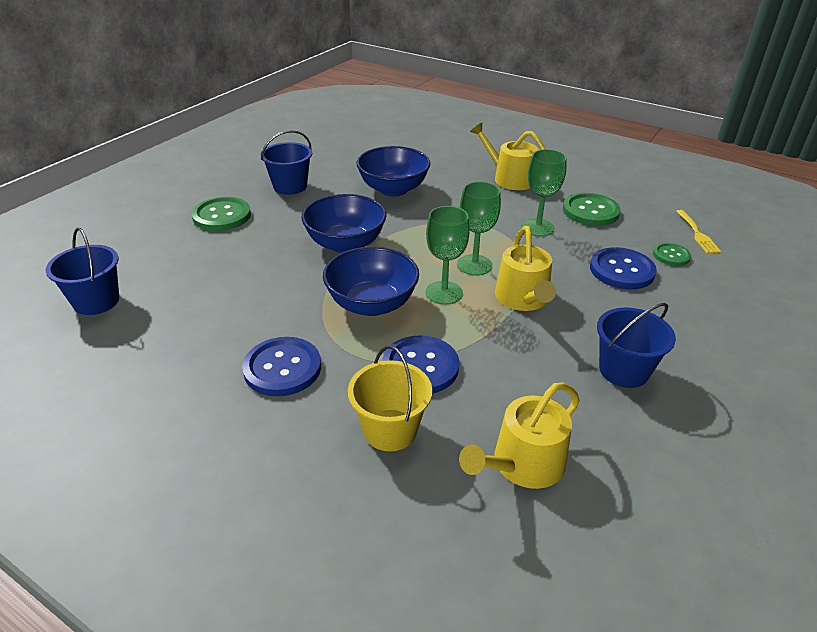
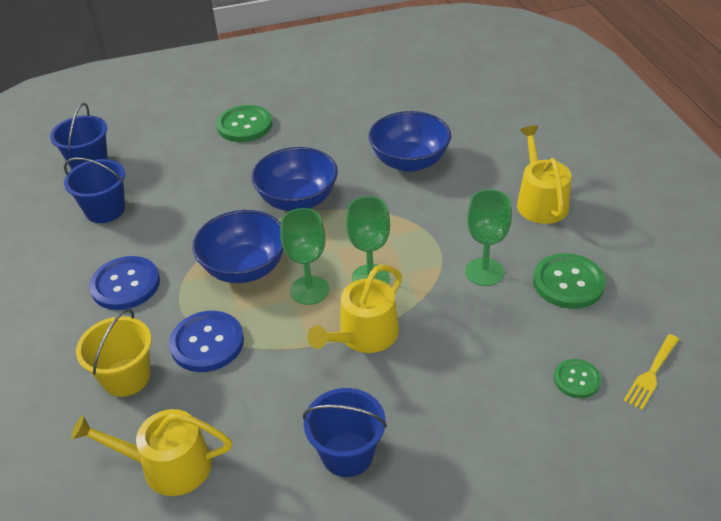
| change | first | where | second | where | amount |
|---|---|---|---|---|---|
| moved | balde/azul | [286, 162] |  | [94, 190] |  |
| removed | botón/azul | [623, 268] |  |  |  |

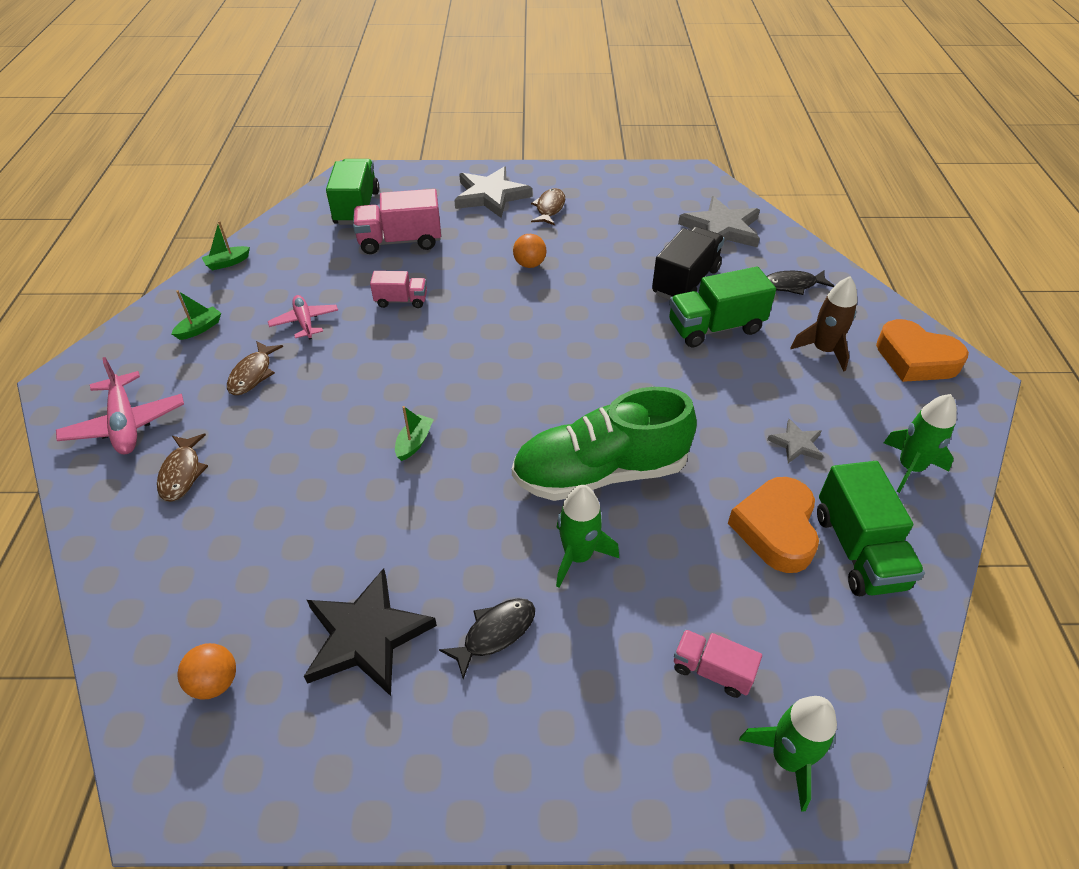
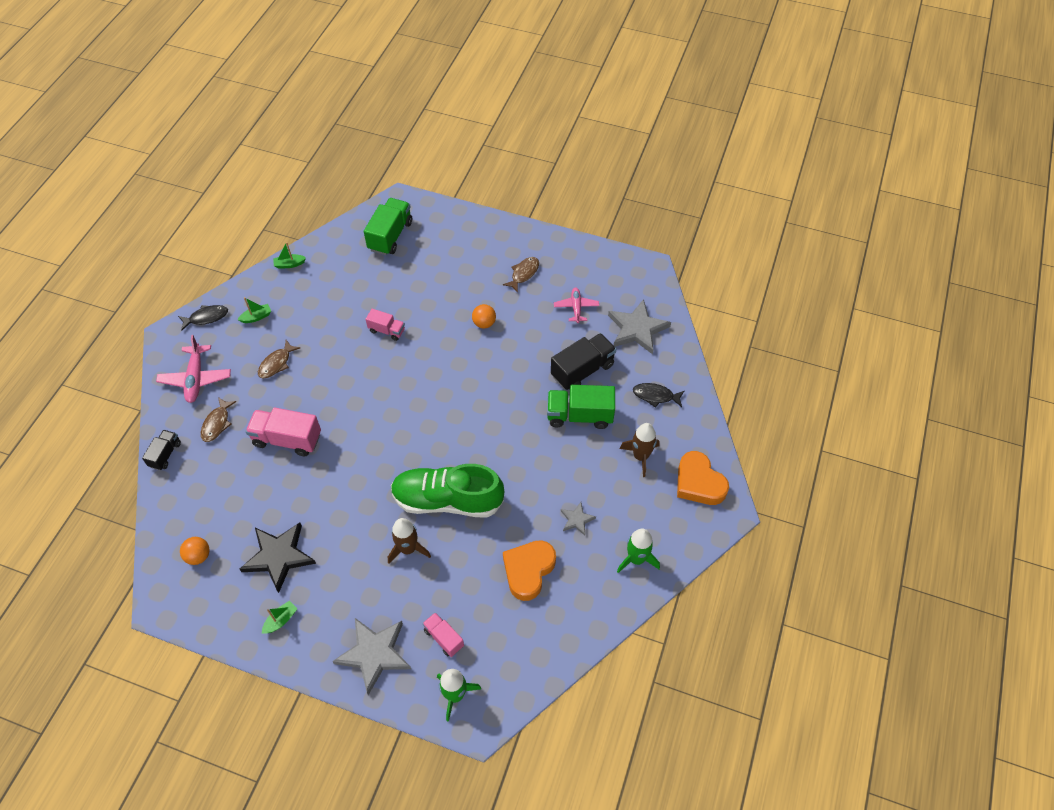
| change | first | where | second | where | amount |
|---|---|---|---|---|---|
| moved | avión/rosa | [303, 317] |  | [576, 305] |  |
| moved | camión/rosa | [397, 221] |  | [283, 431] |  |
| moved | barco/verde | [414, 433] |  | [279, 617] |  |
| moved | pez/negro | [487, 639] |  | [203, 318] |  |
| moved | estrella/gris | [493, 192] |  | [371, 656] |  |
| recoloured | cohete/verde | [587, 536] | cohete/marrón | [409, 541] |  |
| removed | camión/verde | [871, 528] |  |  |  |
| added |  |  | camión/negro | [161, 450] |  |

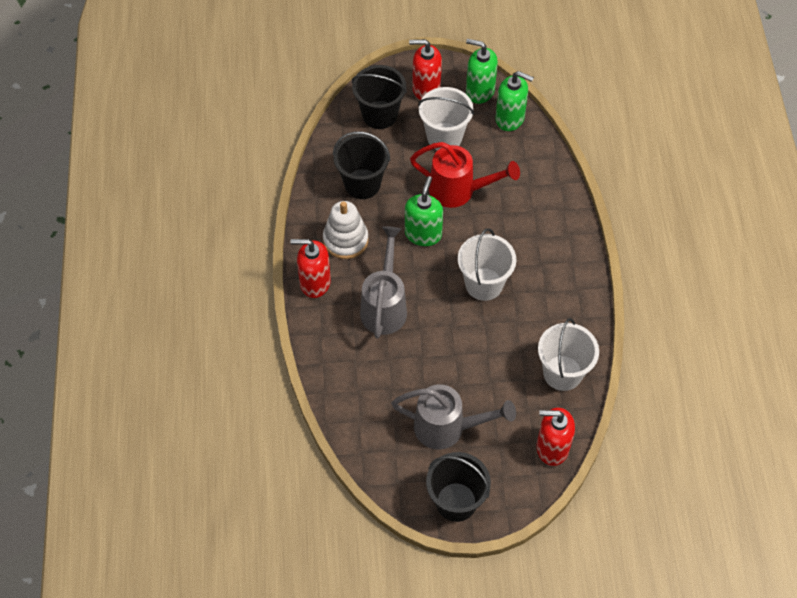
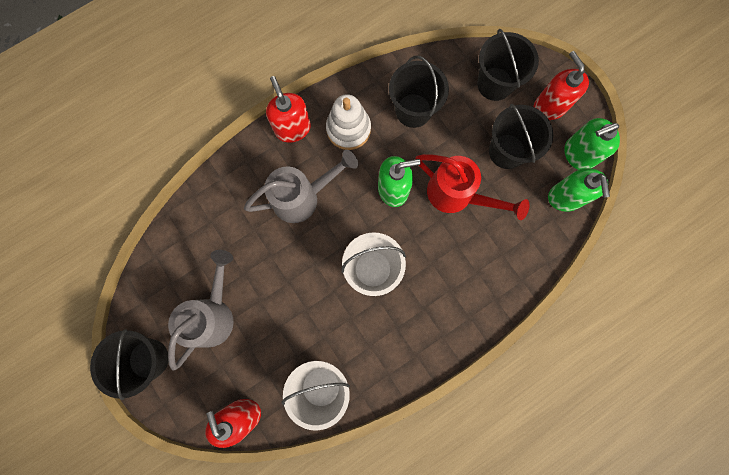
| change | first | where | second | where | amount |
|---|---|---|---|---|---|
| turned | regadera/gris | [453, 417] |  | [201, 310] | 135 degrees counterclockwise |
| turned | regadera/rojo | [465, 175] |  | [472, 187] | 45 degrees counterclockwise |
| recoloured | balde/blanco | [446, 118] | balde/negro | [521, 136] |  |
| turned | dispensador de jabón/verde | [482, 71] |  | [592, 144] | 105 degrees counterclockwise |

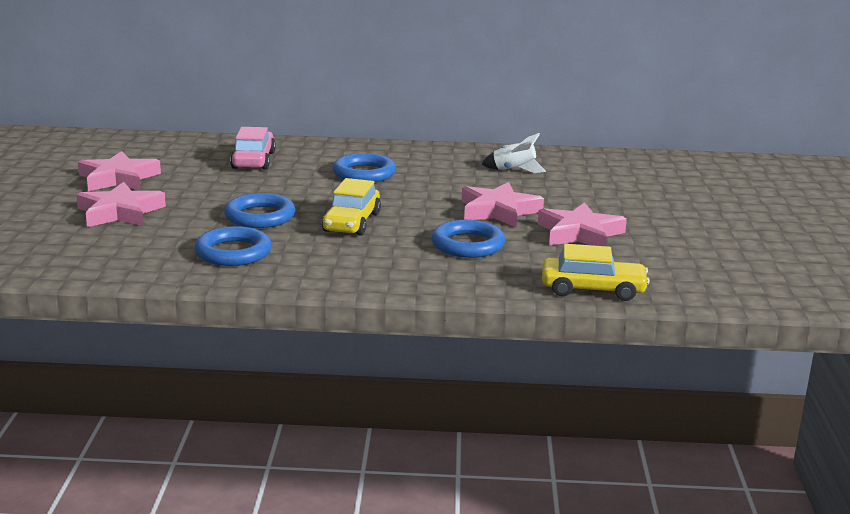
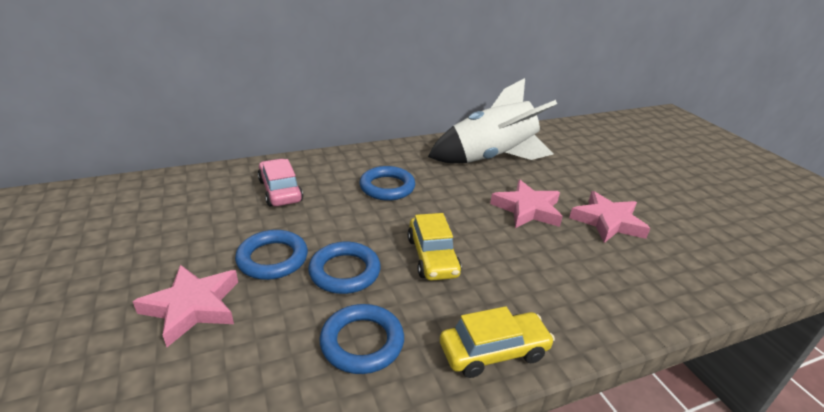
| change | first | where | second | where | amount |
|---|---|---|---|---|---|
| removed | estrella/rosa | [119, 171] |  |  |  |
| moved | anillo/azul | [468, 239] |  | [271, 255] |  |
| resized | cohete/blanco | [513, 153] |  | [492, 120] | x2.47 |
| moved | coche/amarillo | [596, 272] |  | [497, 342] |  |

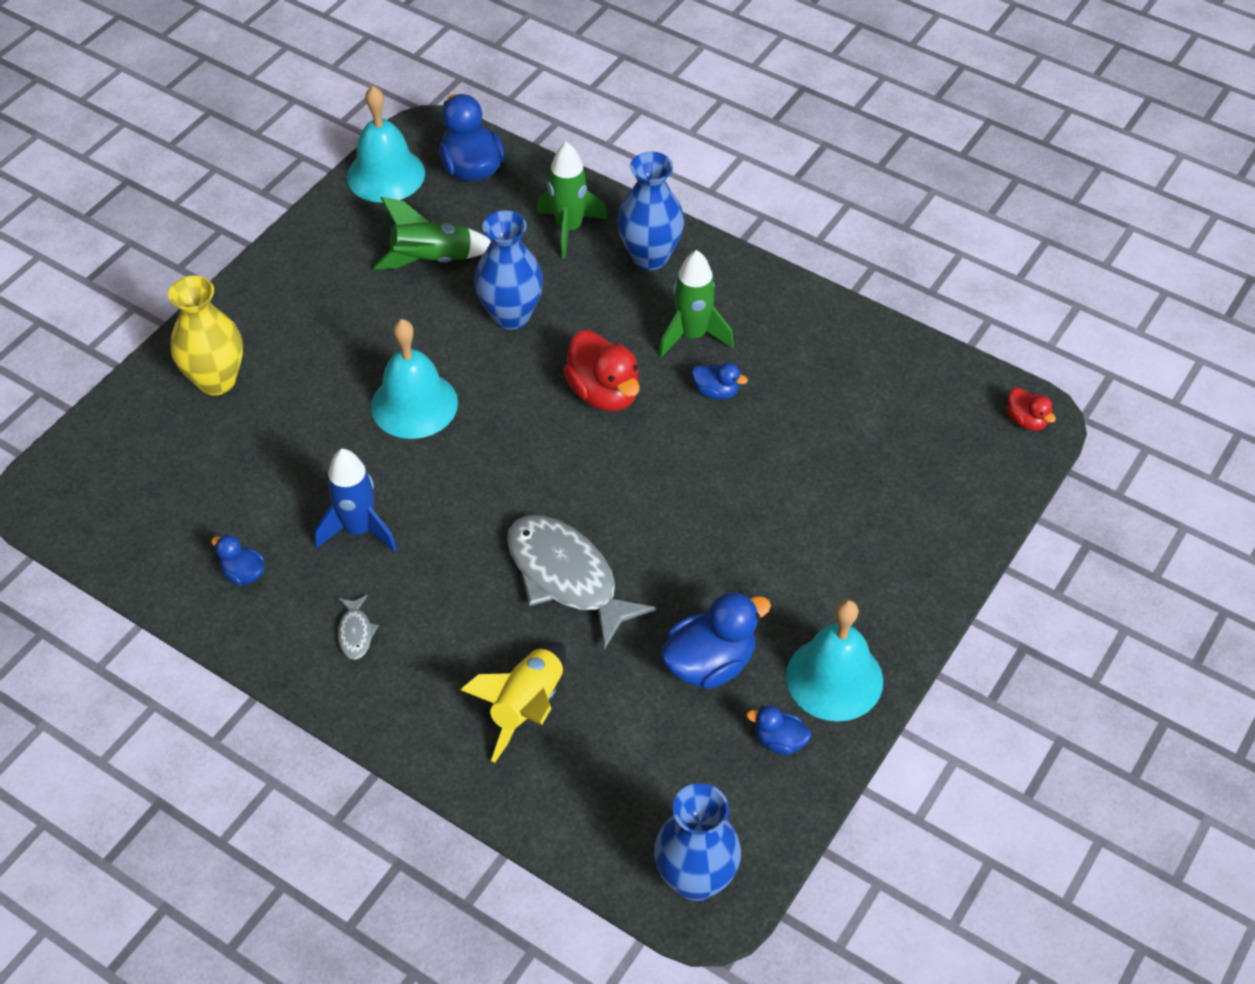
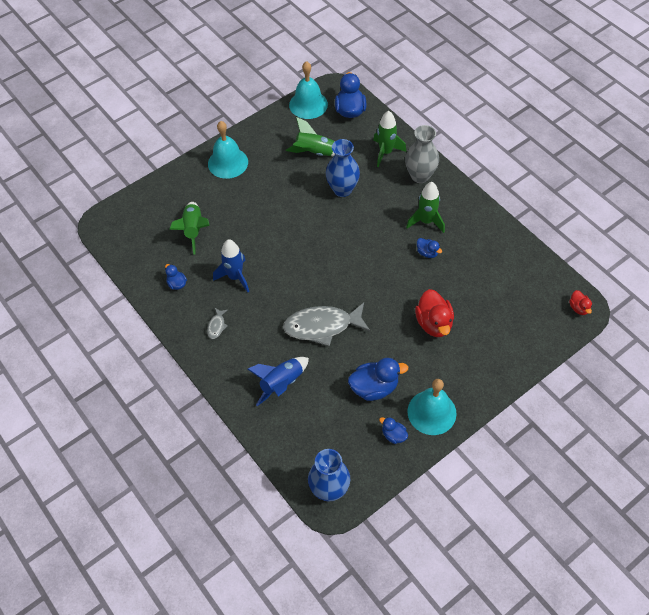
| change | first | where | second | where | amount |
|---|---|---|---|---|---|
| removed | florero/amarillo | [205, 335] |  |  |  |
| moved | campana/turquesa | [414, 379] |  | [228, 150] |  |
| recoloured | cohete/amarillo | [513, 702] | cohete/azul | [278, 381] |  |
| turned | pez/gris | [581, 582] |  | [326, 325] | 75 degrees counterclockwise |
| moved | pato/rojo | [601, 370] |  | [434, 313] |  |
| recoloured | florero/azul | [650, 211] | florero/gris | [422, 154] |  |
| added |  |  | cohete/verde | [189, 228] |  |

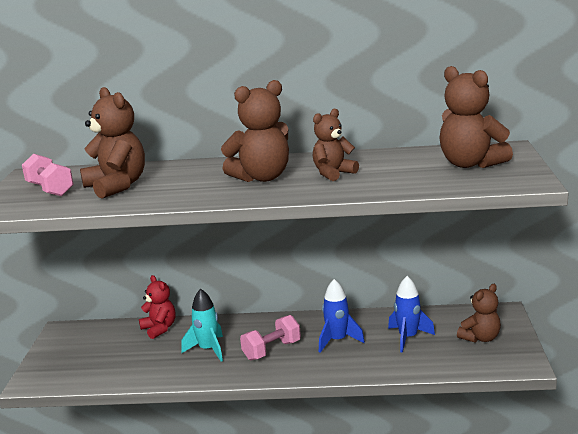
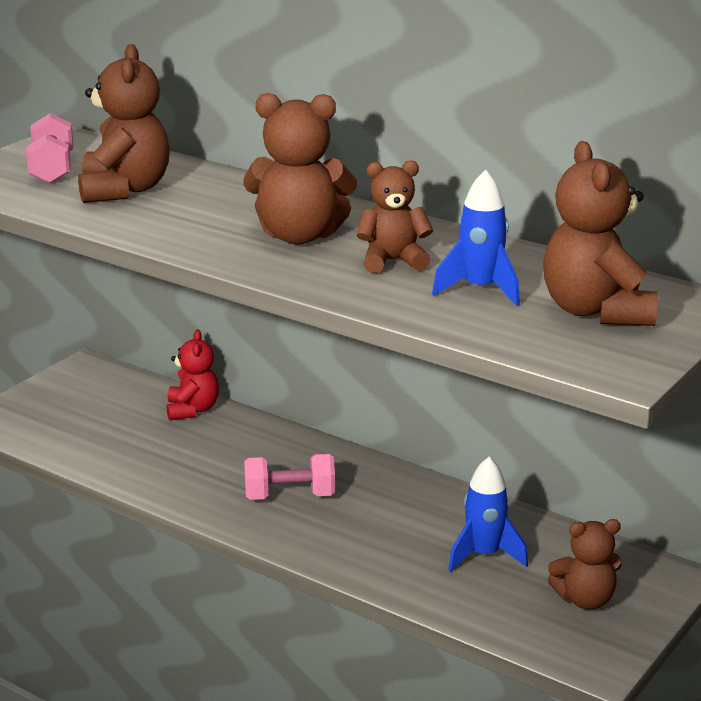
| change | first | where | second | where | amount |
|---|---|---|---|---|---|
| removed | cohete/turquesa | [202, 325] |  |  |  |
| moved | cohete/azul | [342, 316] |  | [476, 237] |  |

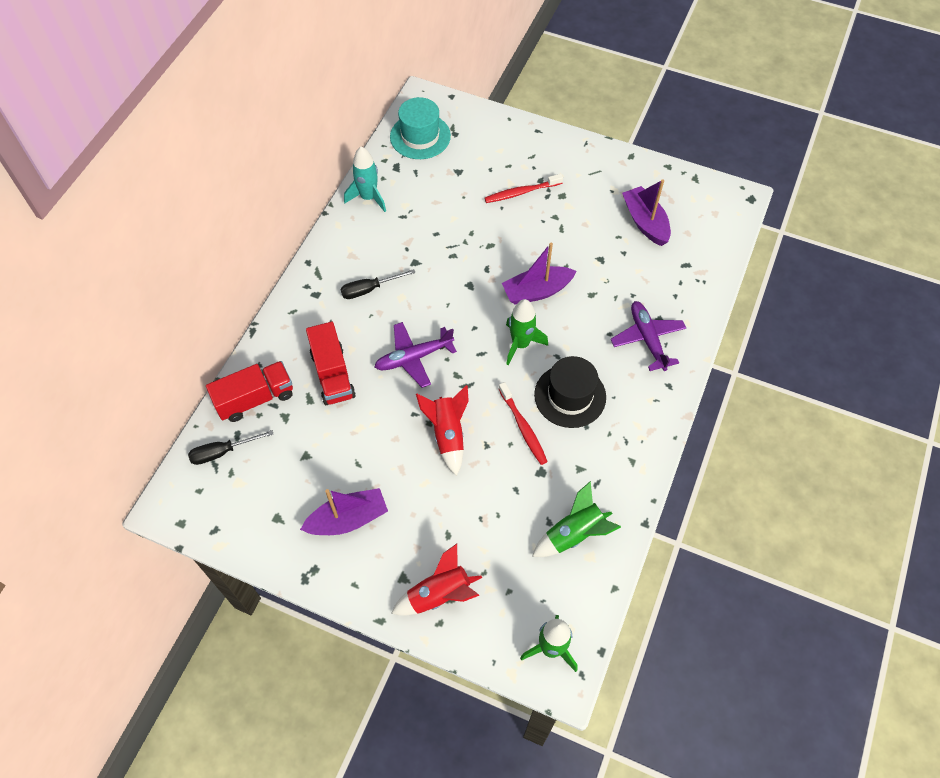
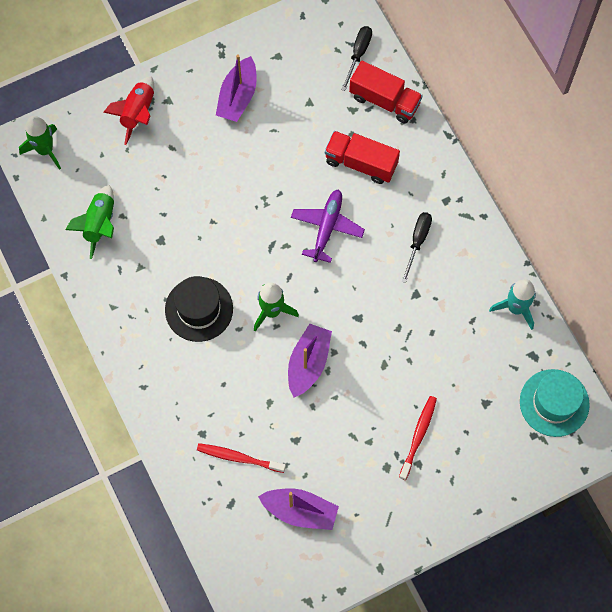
| change | first | where | second | where | amount |
|---|---|---|---|---|---|
| turned | camión/rojo | [249, 391] |  | [386, 92] | 75 degrees counterclockwise |
| removed | cohete/rojo | [442, 430] |  |  |  |
| moved | cepillo de dientes/rojo | [523, 423] |  | [241, 458] |  |
| removed | avión/morado | [648, 336] |  |  |  |

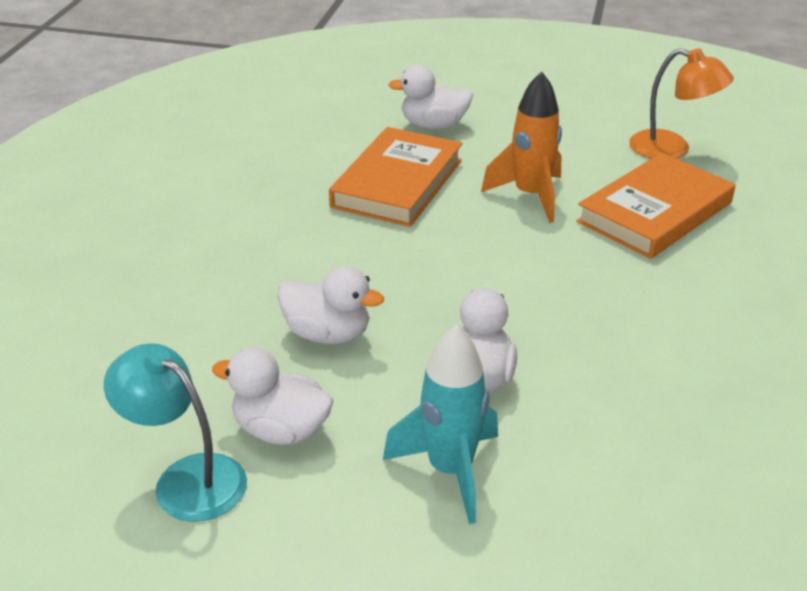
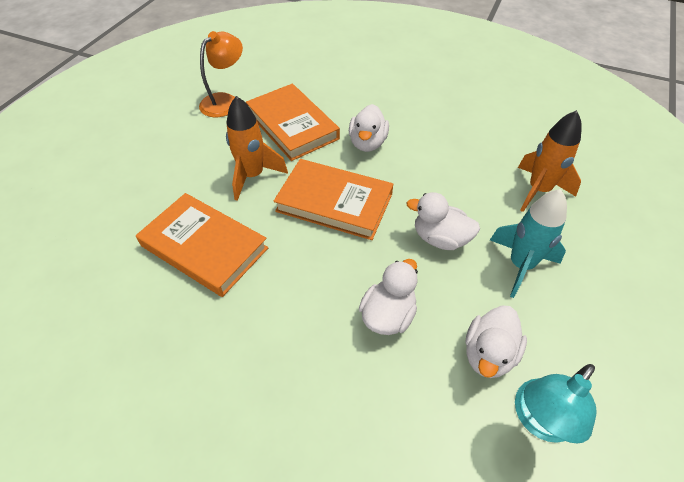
| change | first | where | second | where | amount |
|---|---|---|---|---|---|
| moved | pato/blanco | [430, 97] |  | [369, 128] |  |
| added |  |  | libro/naranja | [333, 199] |  |
| added |  |  | cohete/naranja | [550, 161] |  |

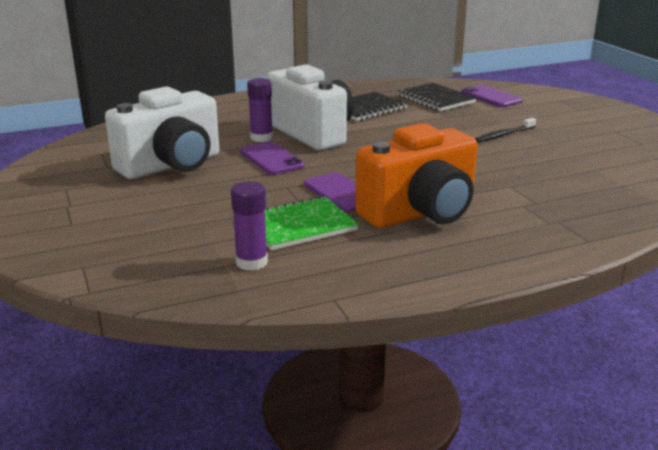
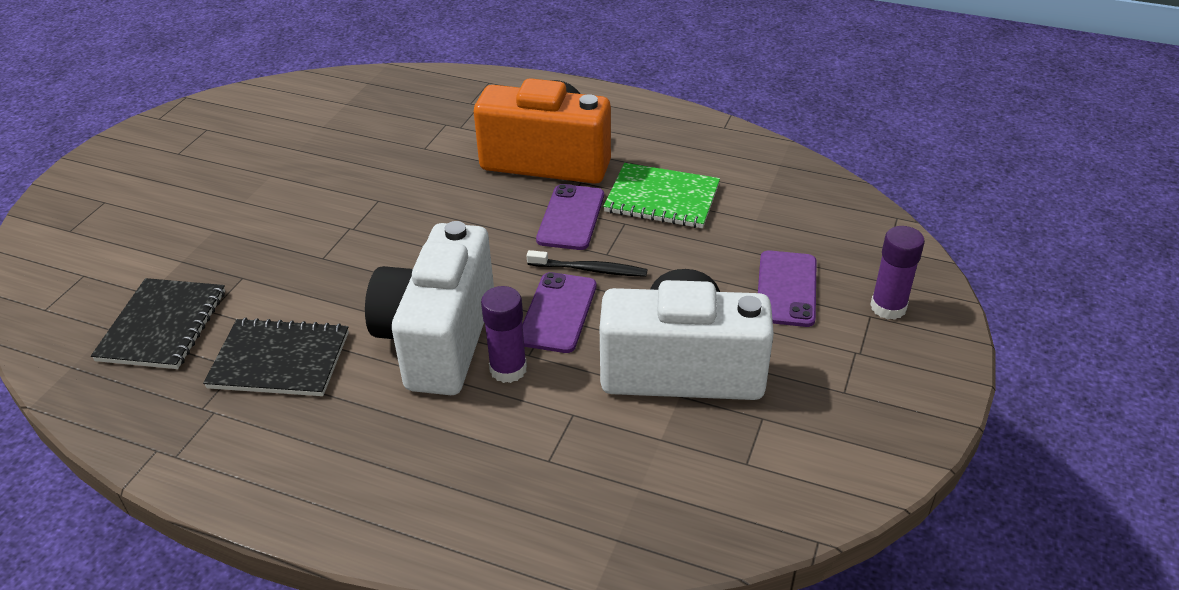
| change | first | where | second | where | amount |
|---|---|---|---|---|---|
| moved | barra de pegamento/morado | [249, 226] |  | [897, 273] |  |
| moved | móvil/morado | [492, 96] |  | [787, 288] |  |
| moved | cepillo de dientes/negro | [505, 130] |  | [587, 263] |  |

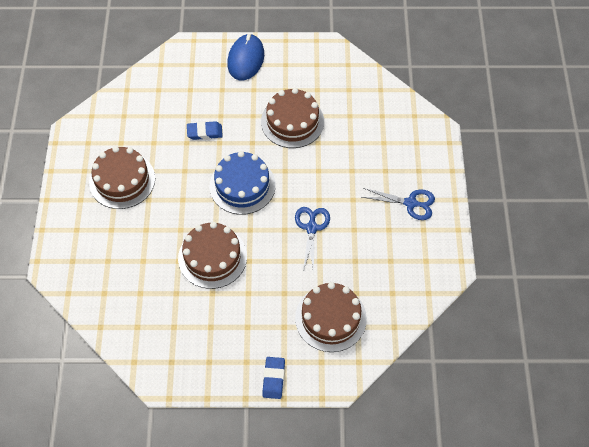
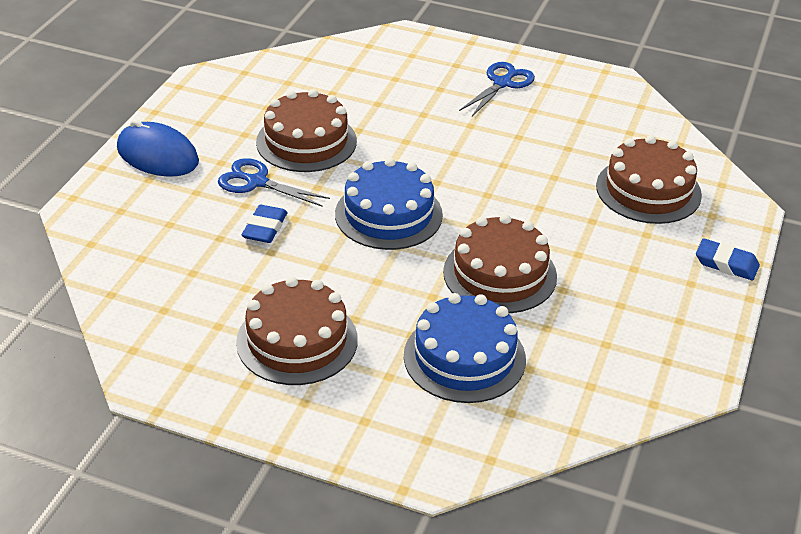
| change | first | where | second | where | amount |
|---|---|---|---|---|---|
| moved | tijeras/azul | [312, 240] |  | [274, 182] |  |
| added |  |  | tarta/azul | [465, 348] |  |

